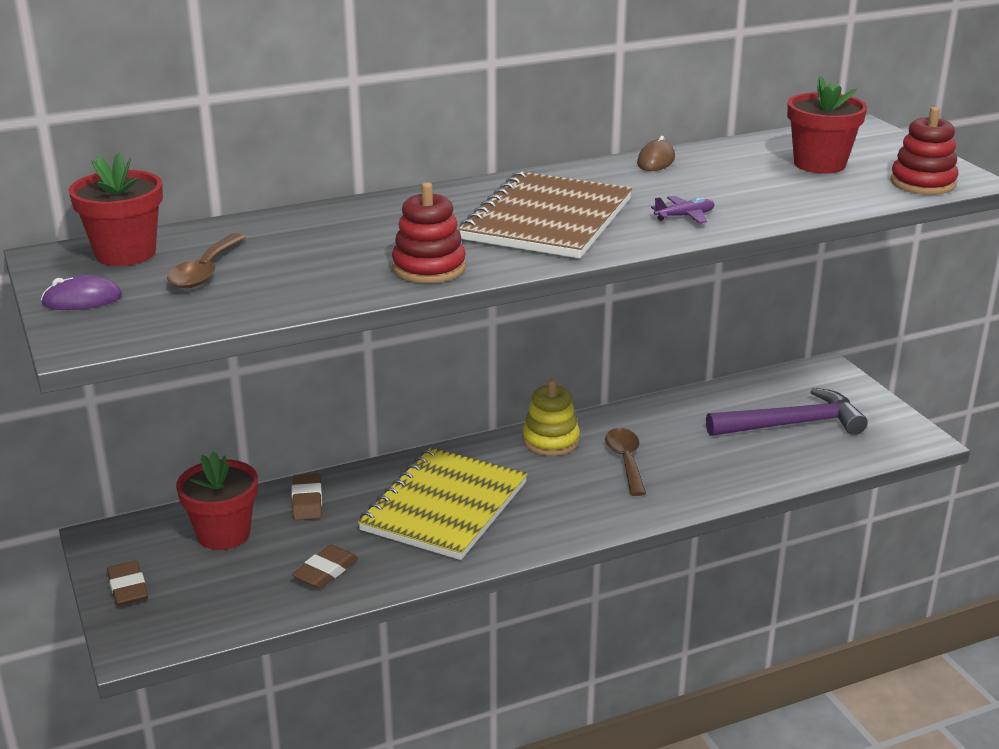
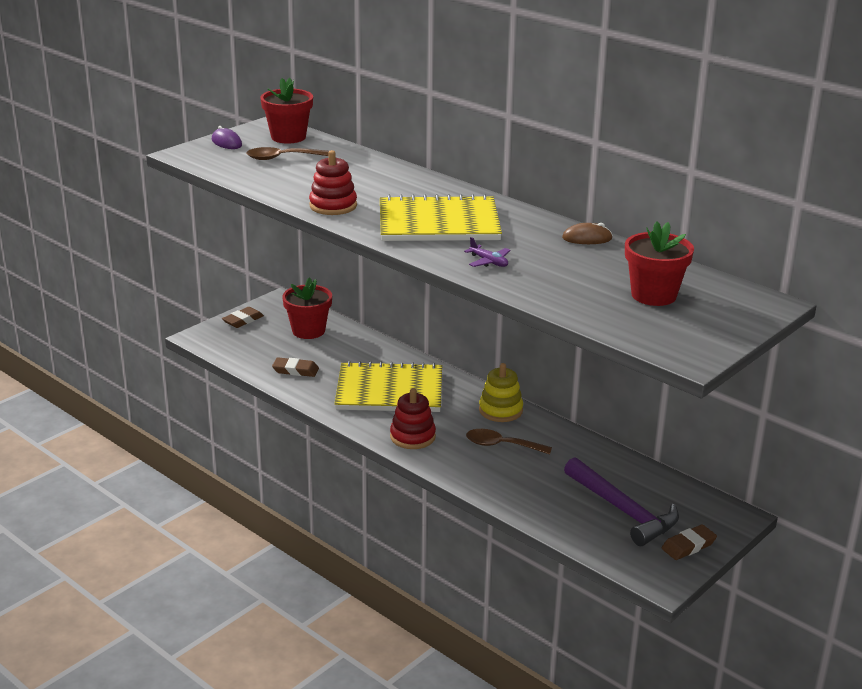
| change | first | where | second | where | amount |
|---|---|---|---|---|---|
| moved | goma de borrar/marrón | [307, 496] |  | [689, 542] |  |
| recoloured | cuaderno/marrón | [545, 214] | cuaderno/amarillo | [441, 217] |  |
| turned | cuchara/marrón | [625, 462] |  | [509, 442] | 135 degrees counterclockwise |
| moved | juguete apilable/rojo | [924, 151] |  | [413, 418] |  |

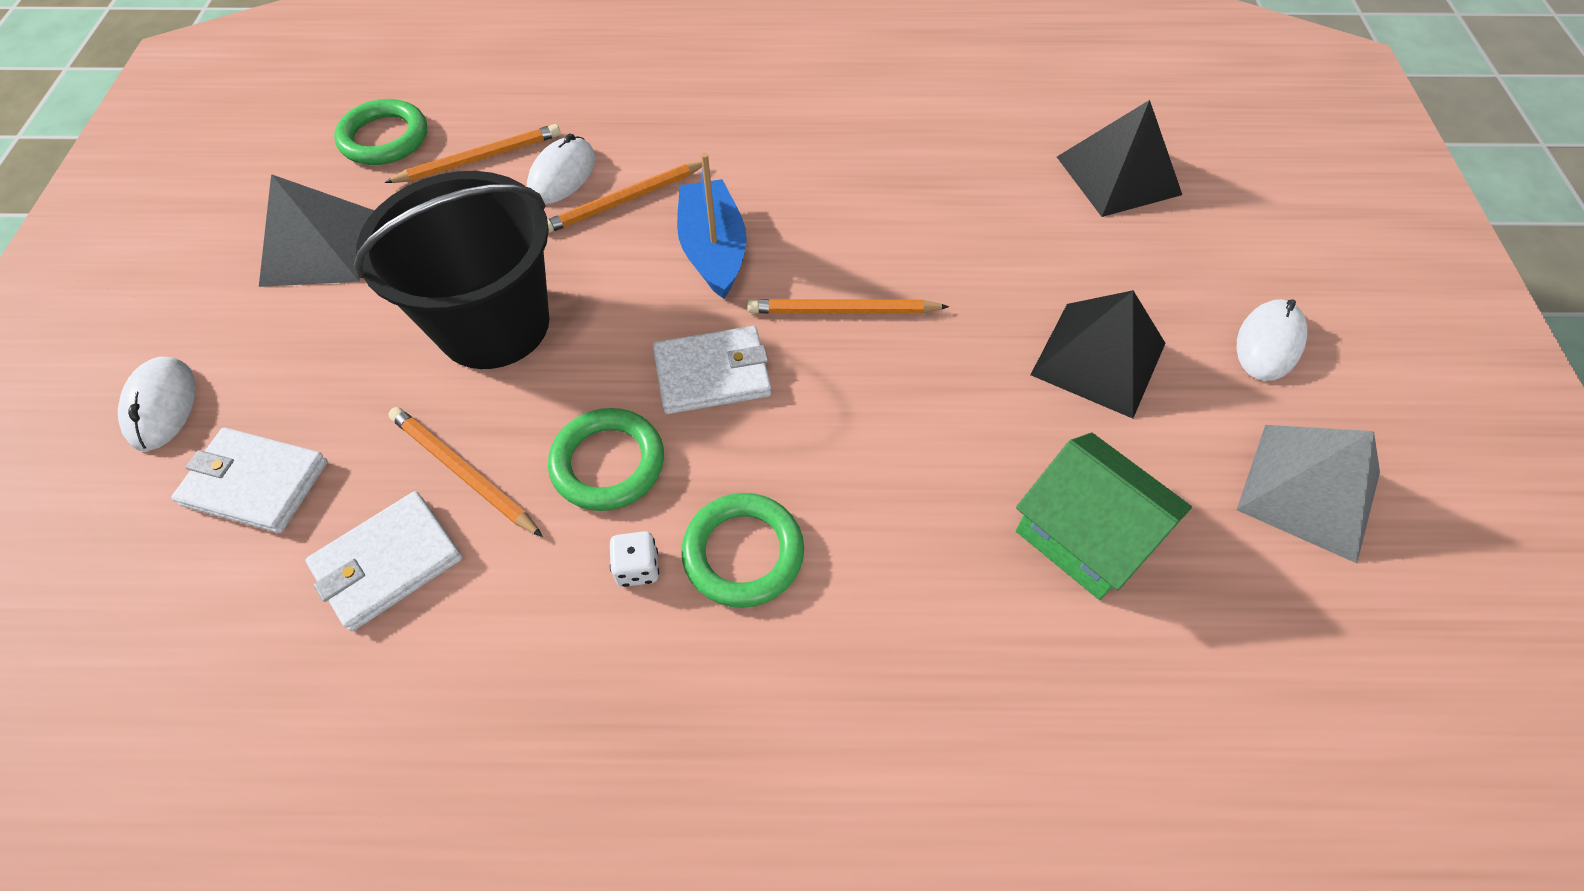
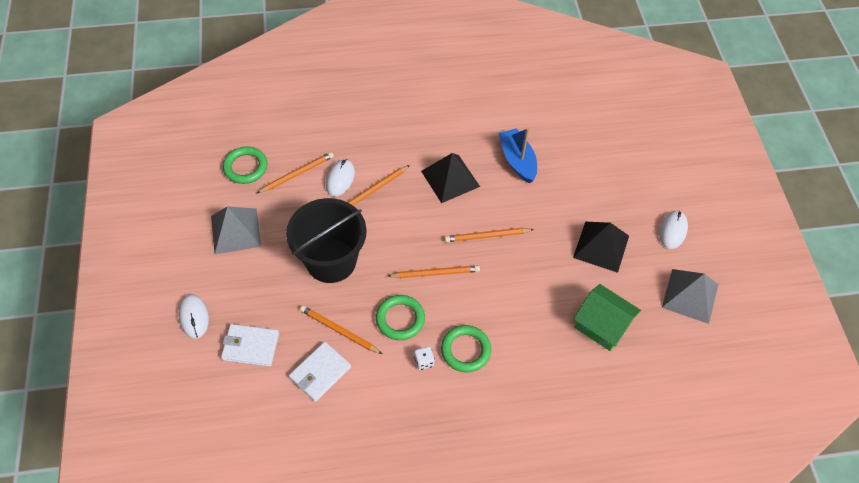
| change | first | where | second | where | amount |
|---|---|---|---|---|---|
| replaced | cartera/blanco | [712, 370] | lápiz/naranja | [434, 271] |  |
| moved | barco/azul | [711, 226] |  | [518, 155] |  |
| moved | pirámide/negro | [1119, 158] |  | [450, 178] |  |

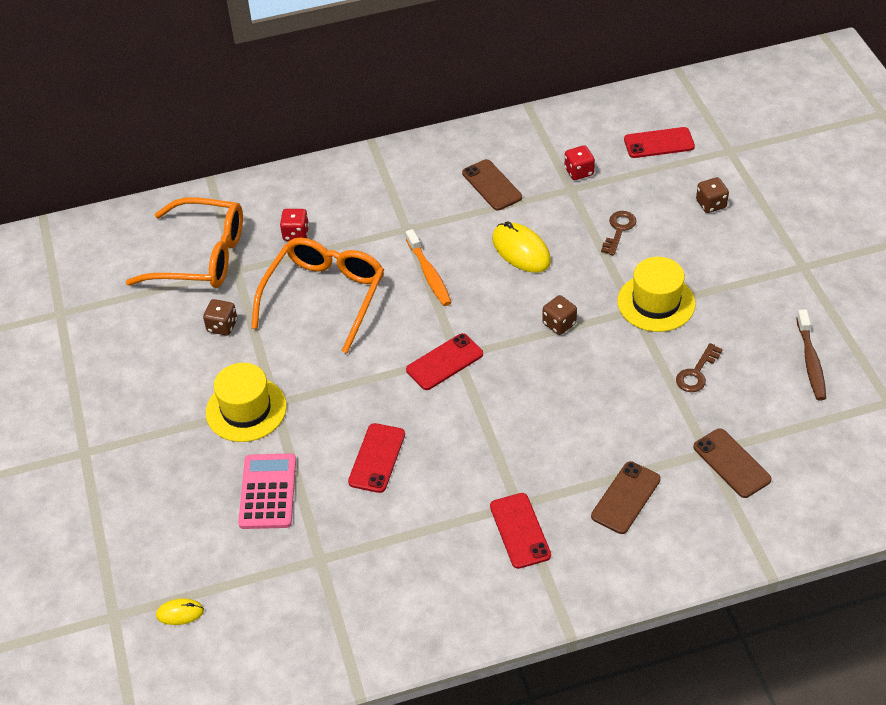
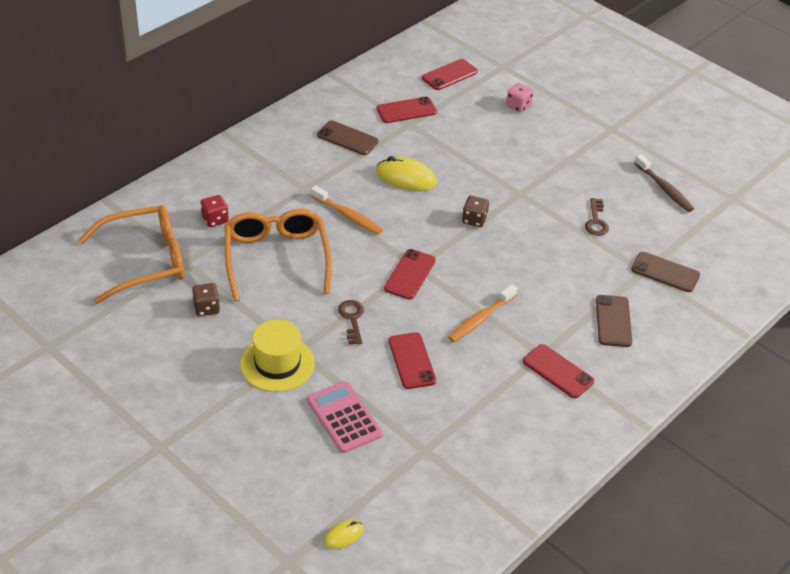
| change | first | where | second | where | amount |
|---|---|---|---|---|---|
| replaced | dado/rojo | [580, 162] | móvil/rojo | [406, 110] |  |
| moved | llave/marrón | [618, 233] |  | [351, 322] |  |
| removed | sombrero/amarillo | [656, 294] |  |  |  |
| recoloured | dado/marrón | [712, 195] | dado/rosa | [519, 98] |  |
| added |  |  | cepillo de dientes/naranja | [482, 313] |  |

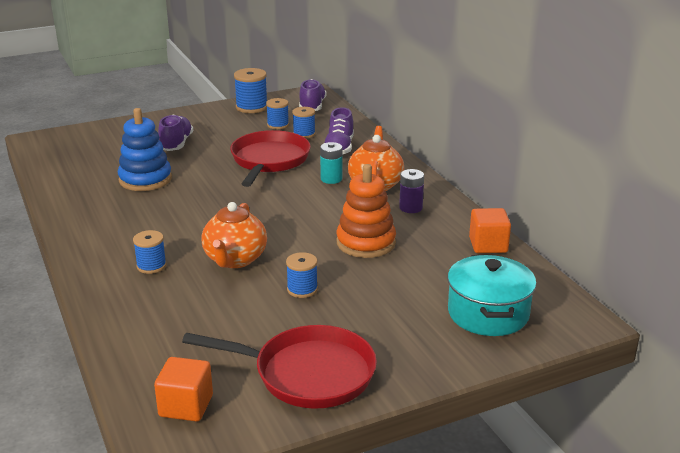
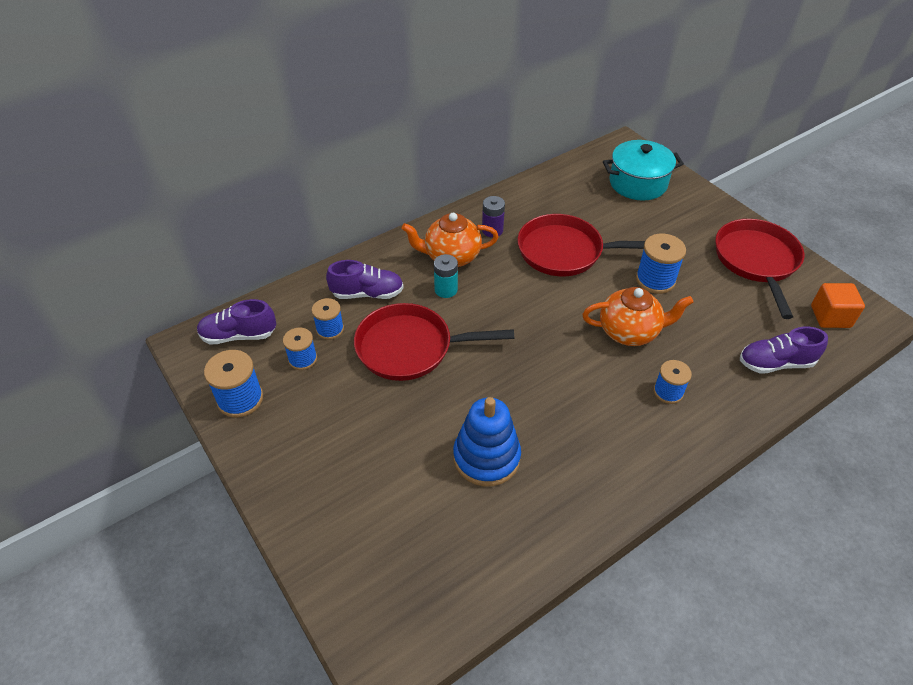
| change | first | where | second | where | amount |
|---|---|---|---|---|---|
| moved | zapato/morado | [175, 132] |  | [784, 350] |  |
| resized | carrete/azul | [302, 275] |  | [661, 264] | x1.52 |
| replaced | juguete apilable/naranja | [366, 211] | sartén/rojo | [581, 245] |  |
| removed | cubo/naranja | [490, 230] |  |  |  |

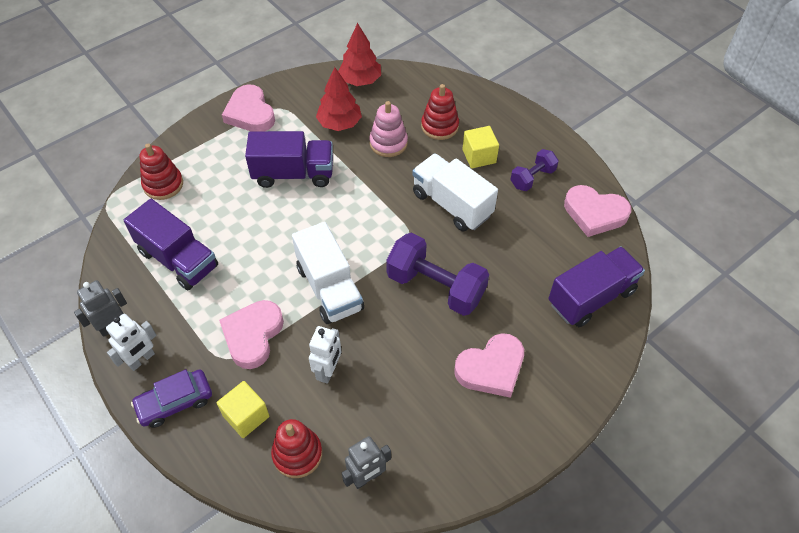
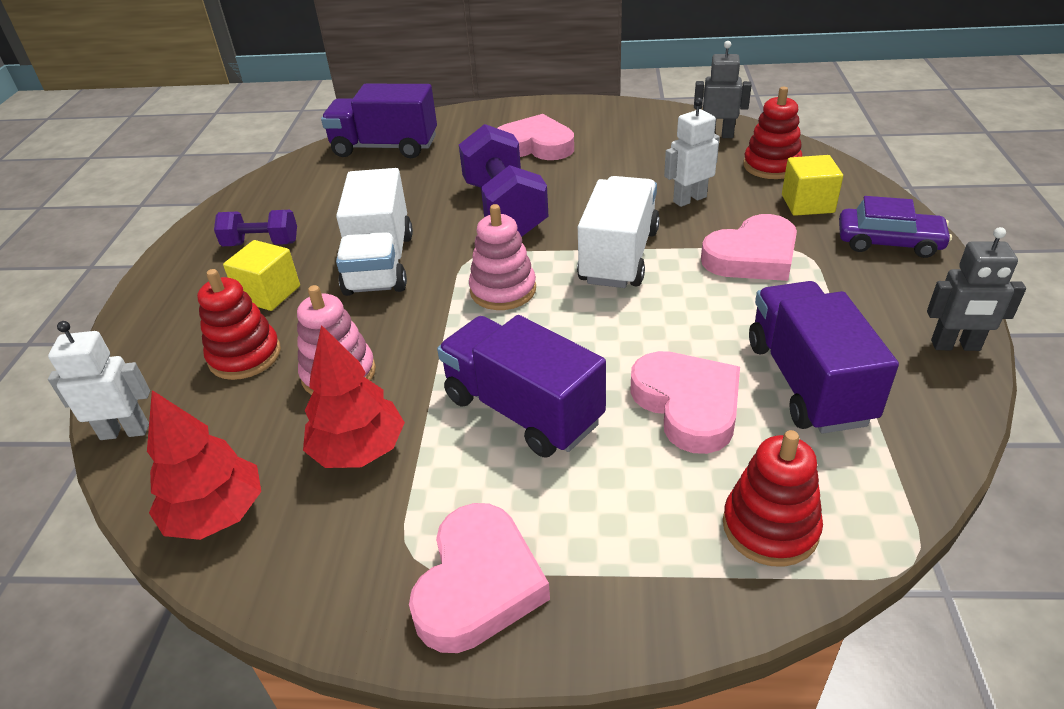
| change | first | where | second | where | amount |
|---|---|---|---|---|---|
| moved | robot/blanco | [131, 342] |  | [99, 380] |  |
| moved | corazón/rosa | [597, 211] |  | [685, 402] |  |
| added |  |  | juguete apilable/rosa | [502, 257] |  |

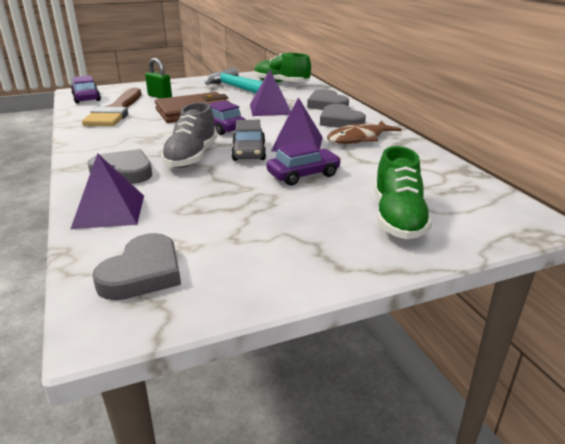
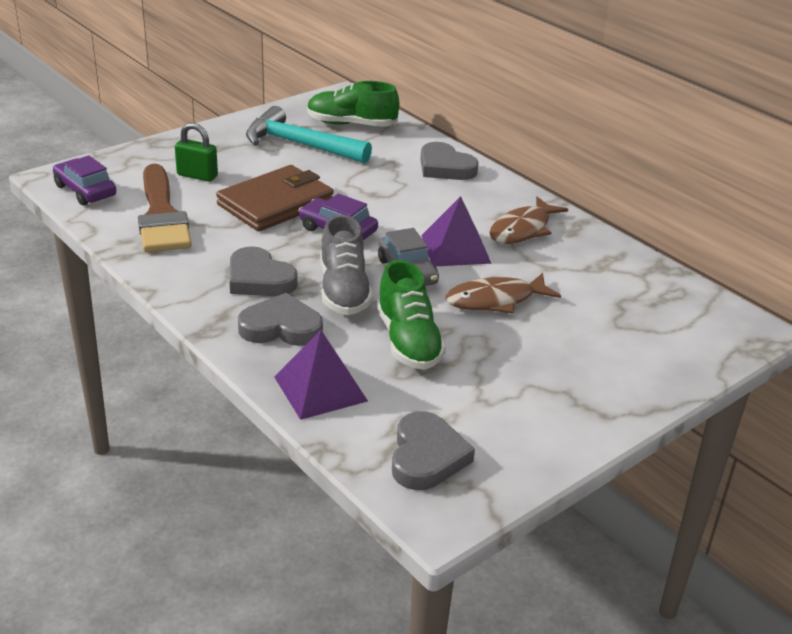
| change | first | where | second | where | amount |
|---|---|---|---|---|---|
| removed | pirámide/morado | [270, 93] |  |  |  |
| replaced | coche/morado | [304, 163] | pez/marrón | [503, 293] |  |
| moved | corazón/gris | [343, 116] |  | [264, 271] |  |
| moved | zapato/verde | [403, 192] |  | [411, 315] |  |

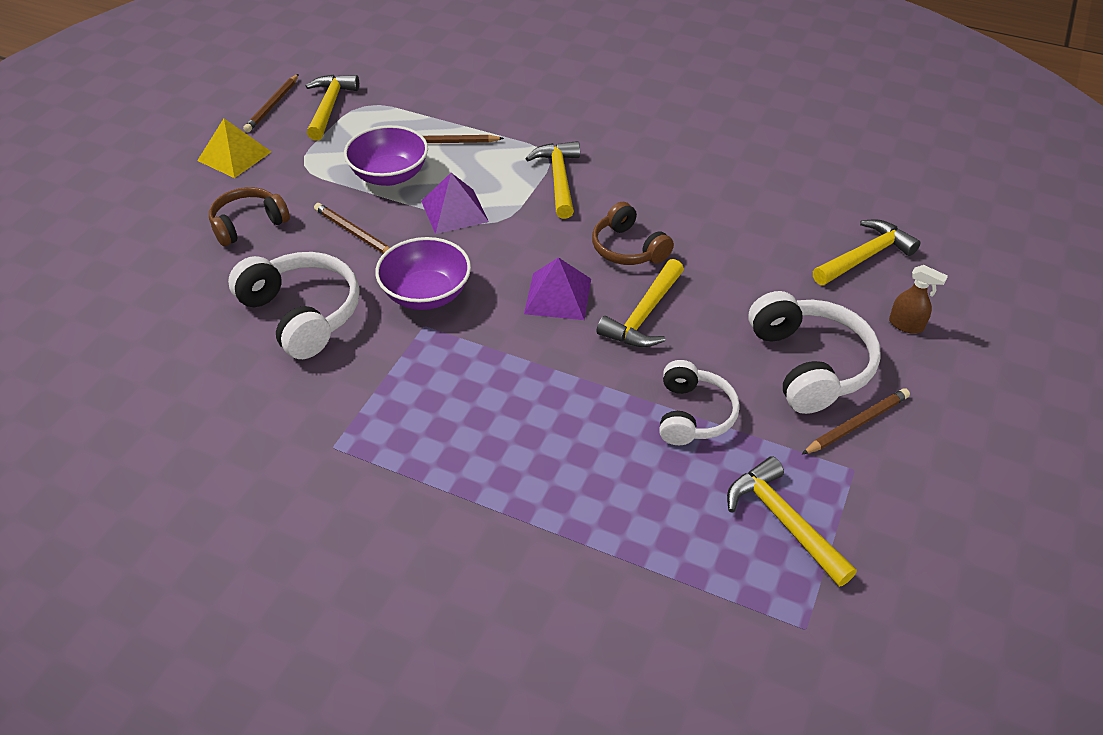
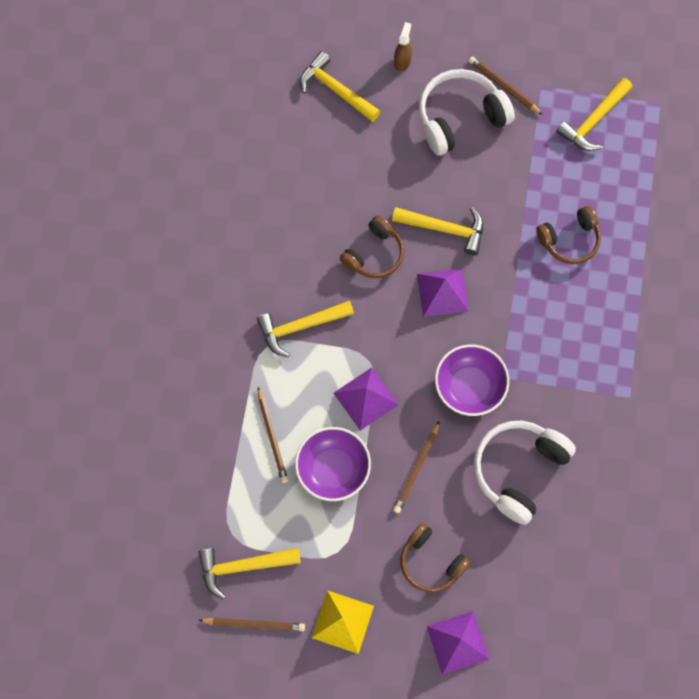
| change | first | where | second | where | amount |
|---|---|---|---|---|---|
| removed | auriculares/blanco | [699, 402] |  |  |  |
| added |  |  | pirámide/morado | [458, 643] |  |
| added |  |  | auriculares/marrón | [568, 235] |  |

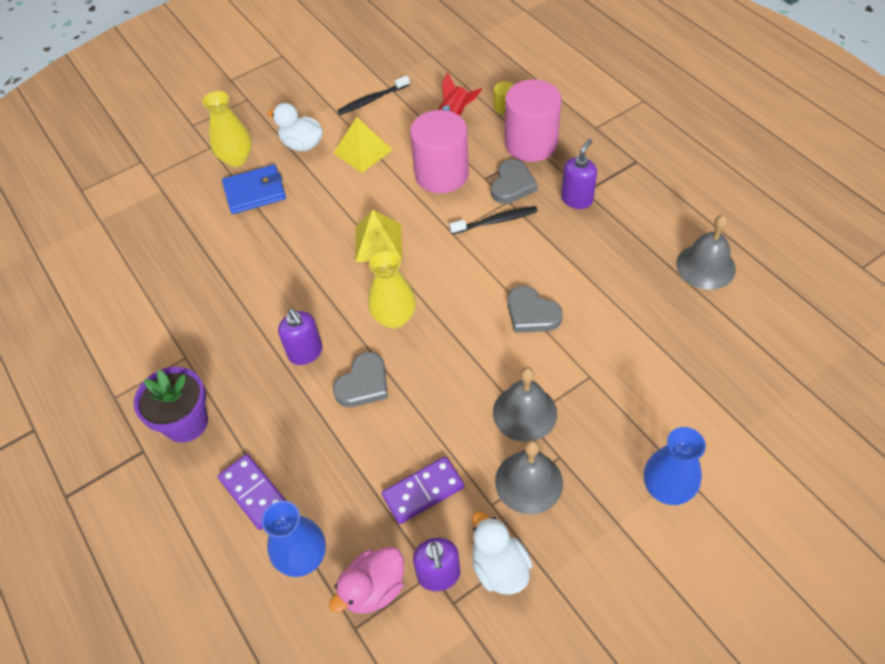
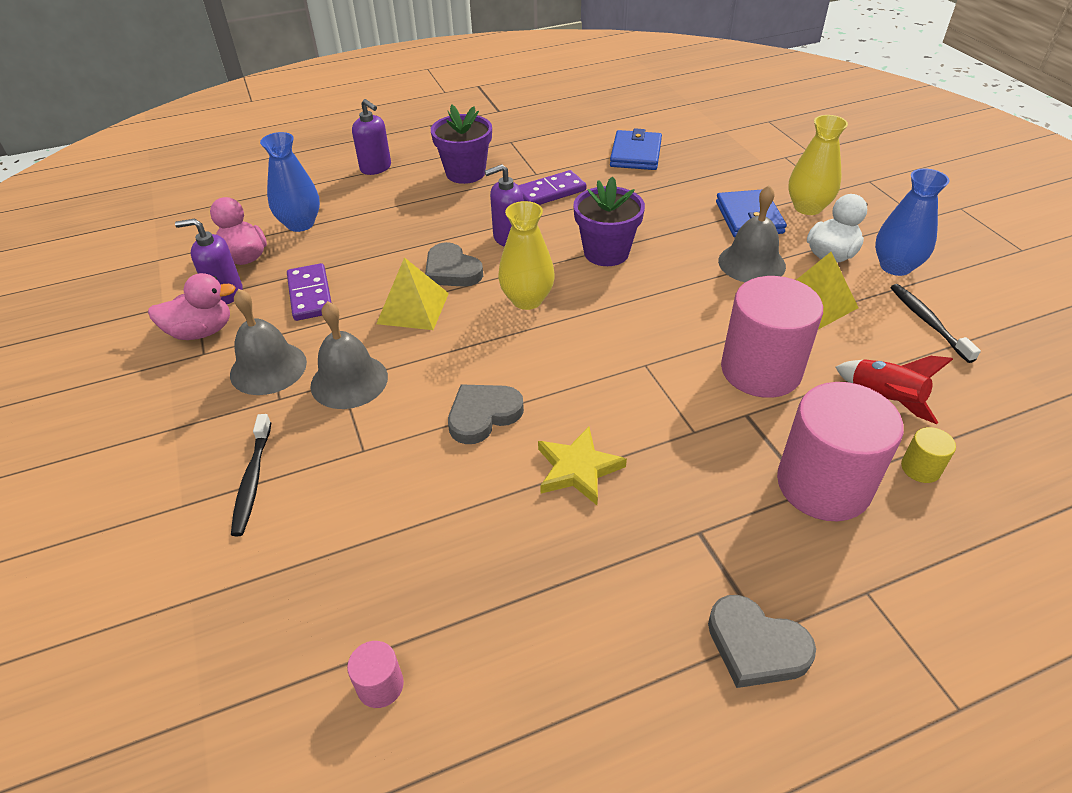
| change | first | where | second | where | amount |
|---|---|---|---|---|---|
| moved | ficha de dominó/morado | [252, 492] |  | [552, 187] |  |
| moved | pirámide/amarillo | [378, 235] |  | [412, 293] |  |
| moved | cepillo de dientes/negro | [493, 220] |  | [251, 475] |  |
| recoloured | pato/blanco | [502, 553] | pato/rosa | [192, 306] |  |
| moved | corazón/gris | [514, 181] |  | [762, 641] |  |
| moved | dispensador de jabón/morado | [579, 174] |  | [371, 137] |  |
| moved | florero/azul | [675, 466] |  | [912, 222] |  |
| moved | campana/gris | [706, 252] |  | [752, 233] |  |
| added |  |  | cilindro/rosa | [375, 674] |  |
| added |  |  | estrella/amarillo | [582, 466] |  |
| added |  |  | maceta/morado | [609, 221] |  |
| added |  |  | cartera/azul | [636, 149] |  |

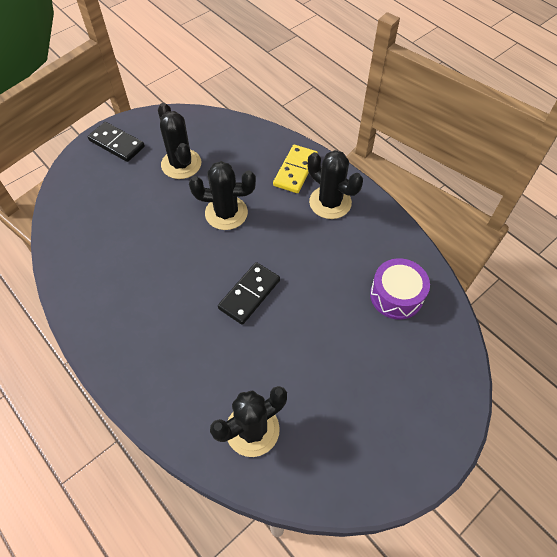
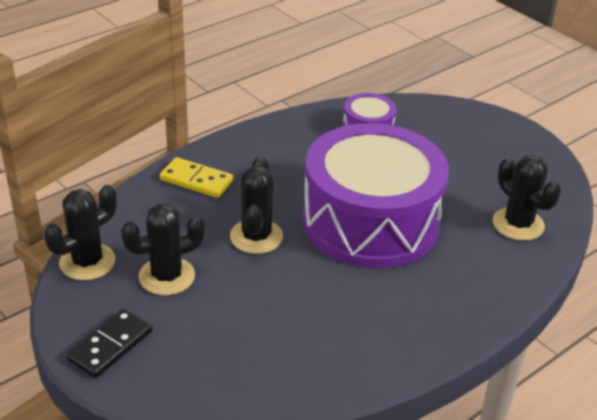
| change | first | where | second | where | amount |
|---|---|---|---|---|---|
| replaced | ficha de dominó/negro | [249, 293] | tambor/morado | [376, 195] |  |
| moved | cactus/negro | [335, 184] |  | [80, 233] |  |

